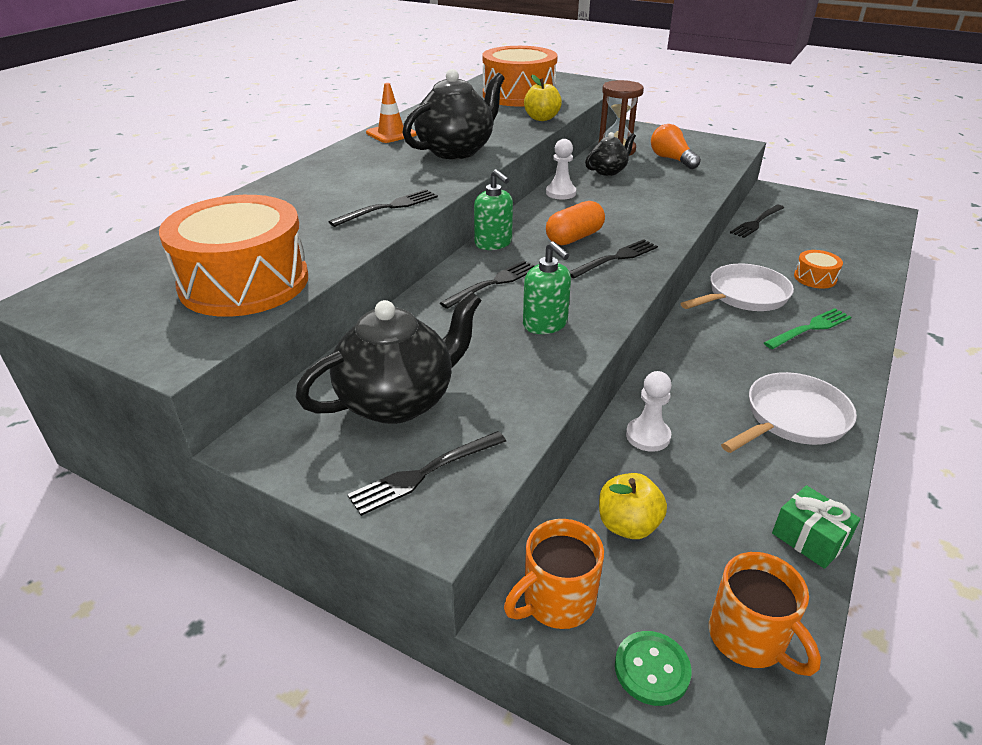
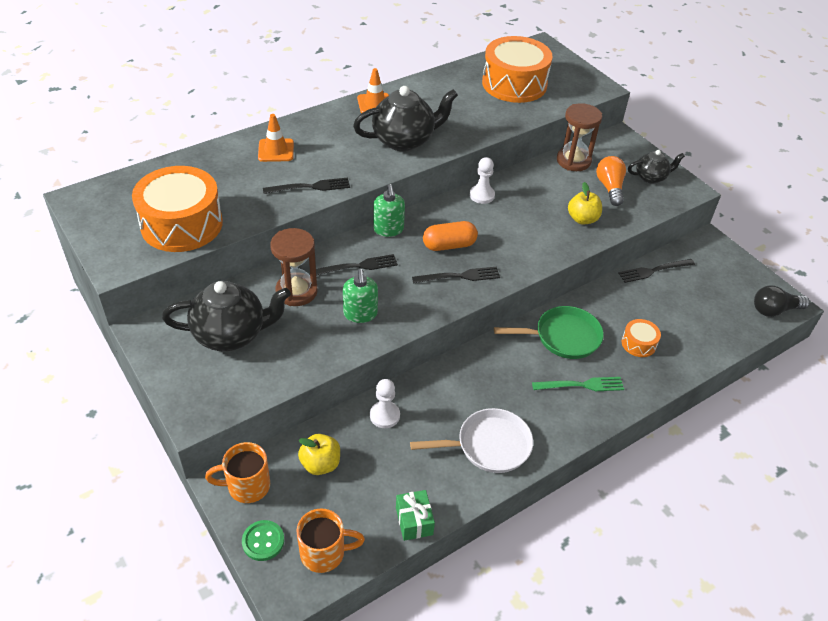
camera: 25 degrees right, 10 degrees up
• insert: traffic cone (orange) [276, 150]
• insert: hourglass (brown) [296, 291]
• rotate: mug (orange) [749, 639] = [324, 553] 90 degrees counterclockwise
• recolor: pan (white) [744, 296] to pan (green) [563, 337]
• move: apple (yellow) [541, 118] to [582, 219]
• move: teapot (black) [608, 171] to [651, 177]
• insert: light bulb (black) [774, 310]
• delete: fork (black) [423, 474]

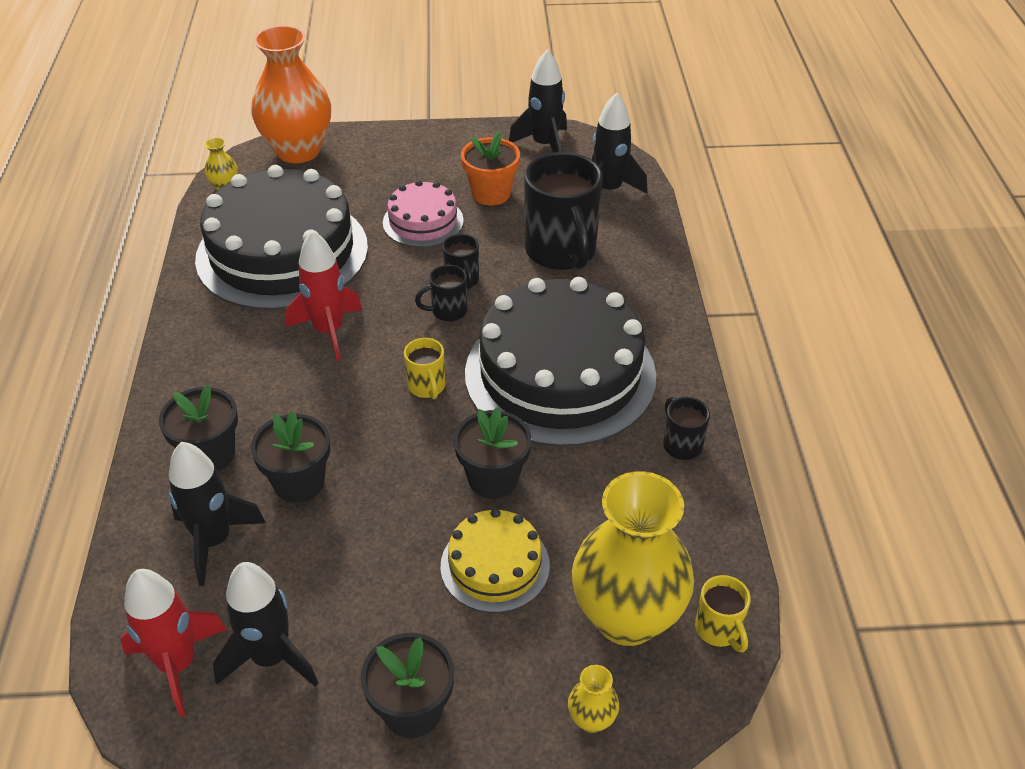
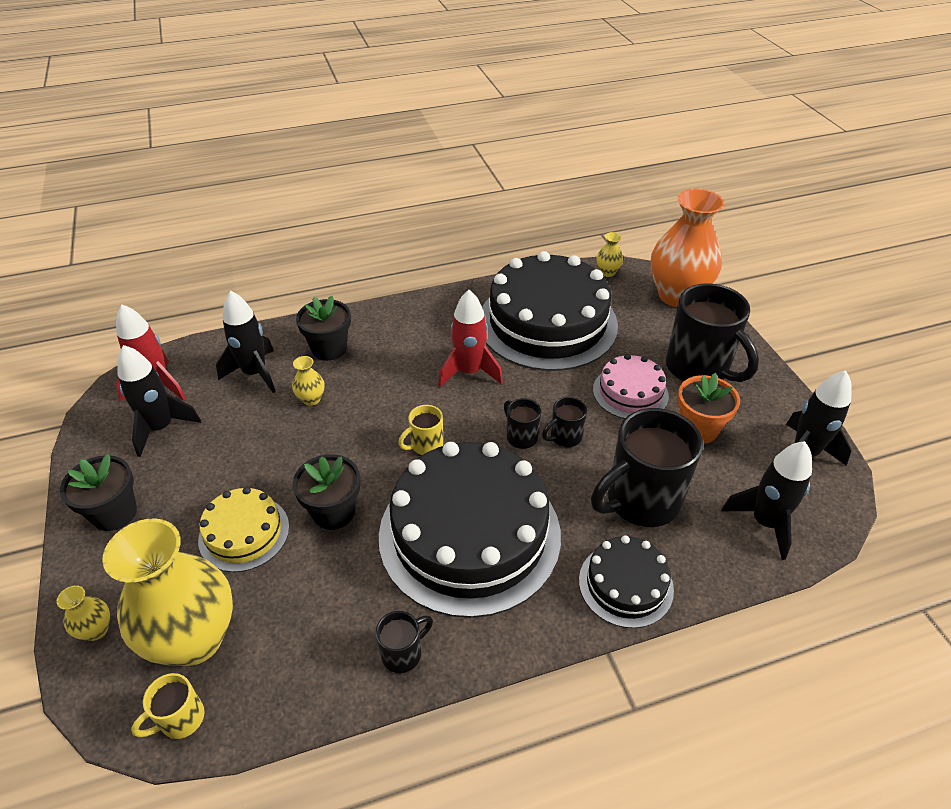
camera: 75 degrees right, 0 degrees up
• replace: flower pot (black) [299, 483] to vase (yellow) [311, 399]
• insert: cake (black) [625, 584]
• insert: mug (black) [698, 369]

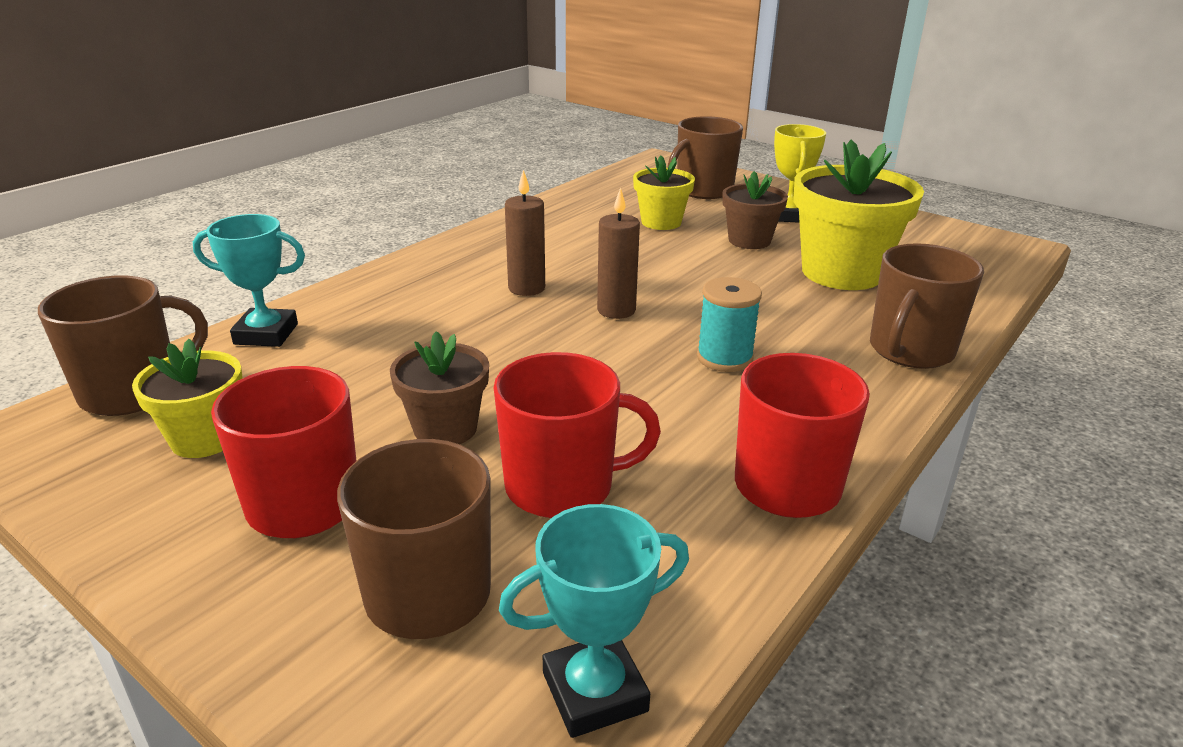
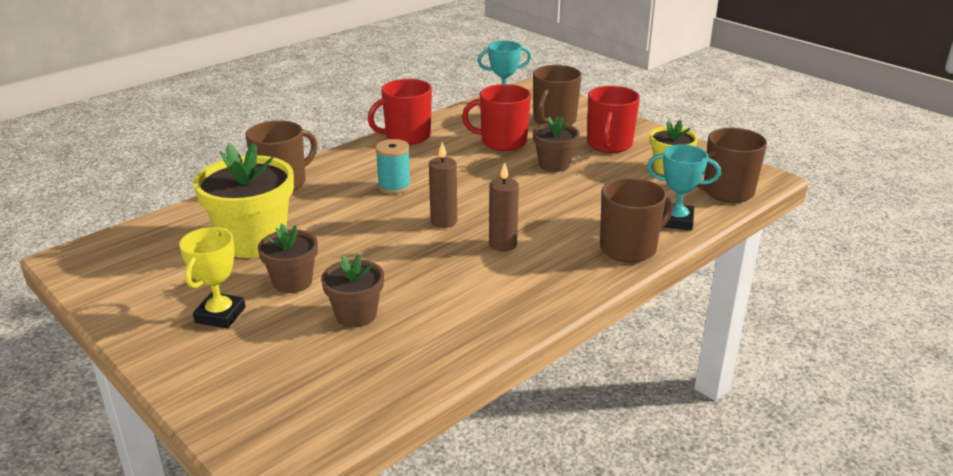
camera: 170 degrees left, 0 degrees up
• recolor: flower pot (yellow) [661, 222] to flower pot (brown) [356, 315]
• move: mug (brown) [703, 190] to [629, 248]

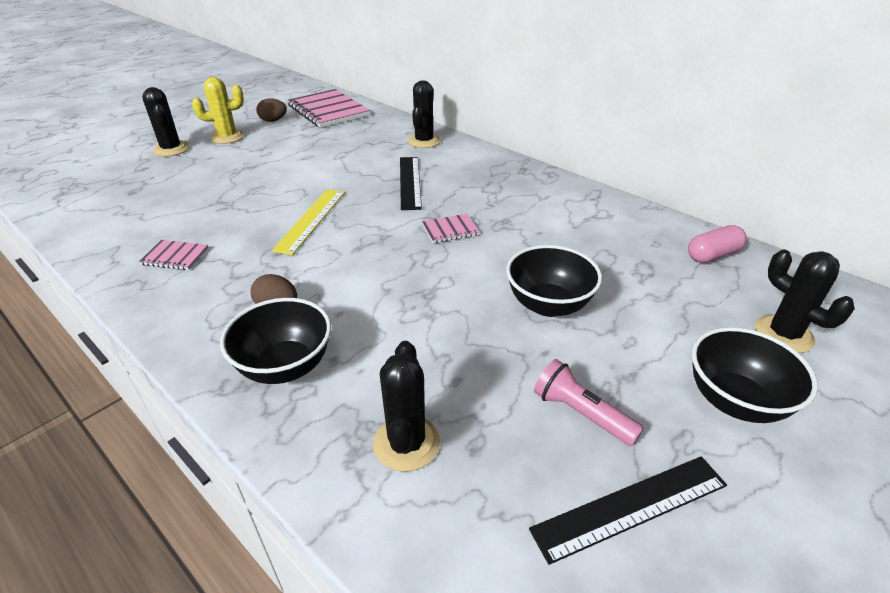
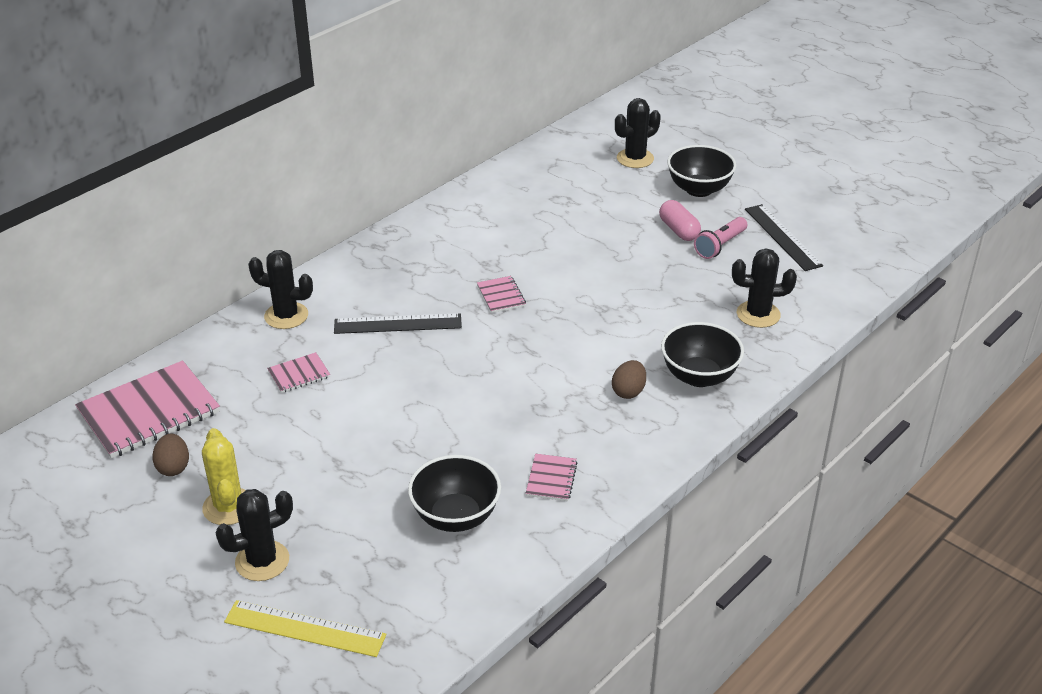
camera: 90 degrees left, 0 degrees up
• move: ruler (yellow) [311, 220] to [305, 628]
• insert: notebook (pink) [299, 374]
• move: bowl (black) [548, 305] to [455, 516]
• move: capsule (pink) [712, 255] to [679, 230]

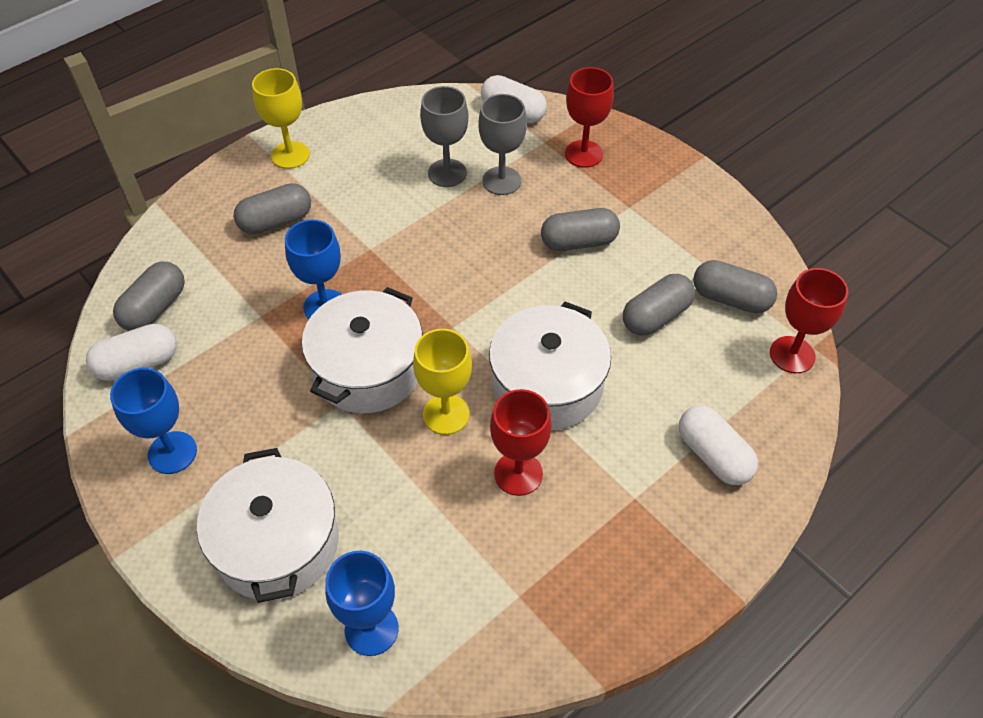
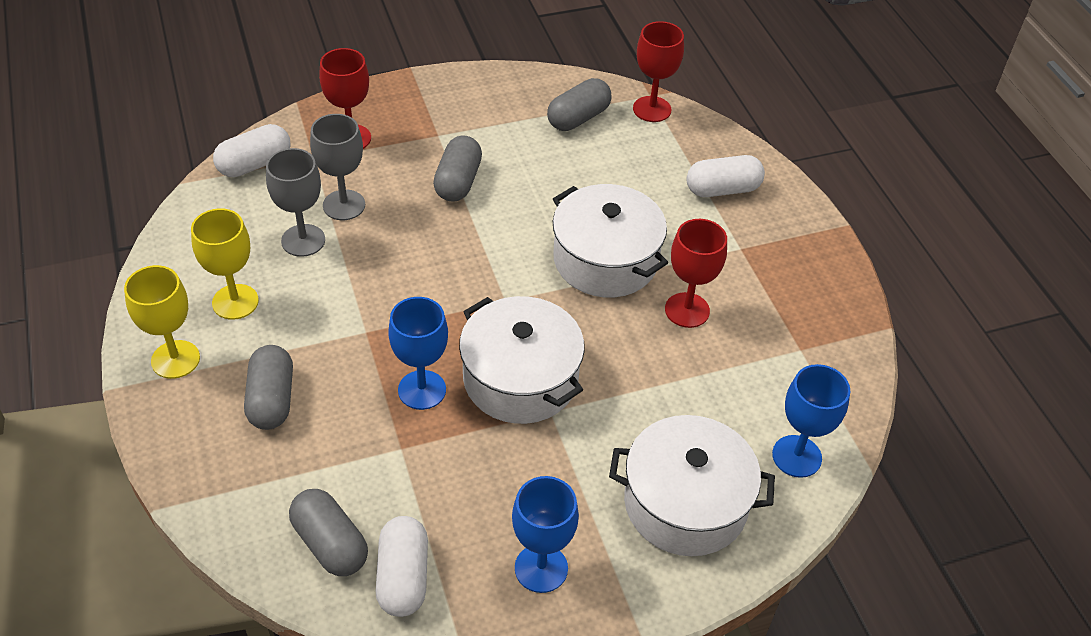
camera: 70 degrees left, 5 degrees down
• move: goblet (yellow) [446, 414] to [235, 302]
• delete: capsule (grey) [656, 316]

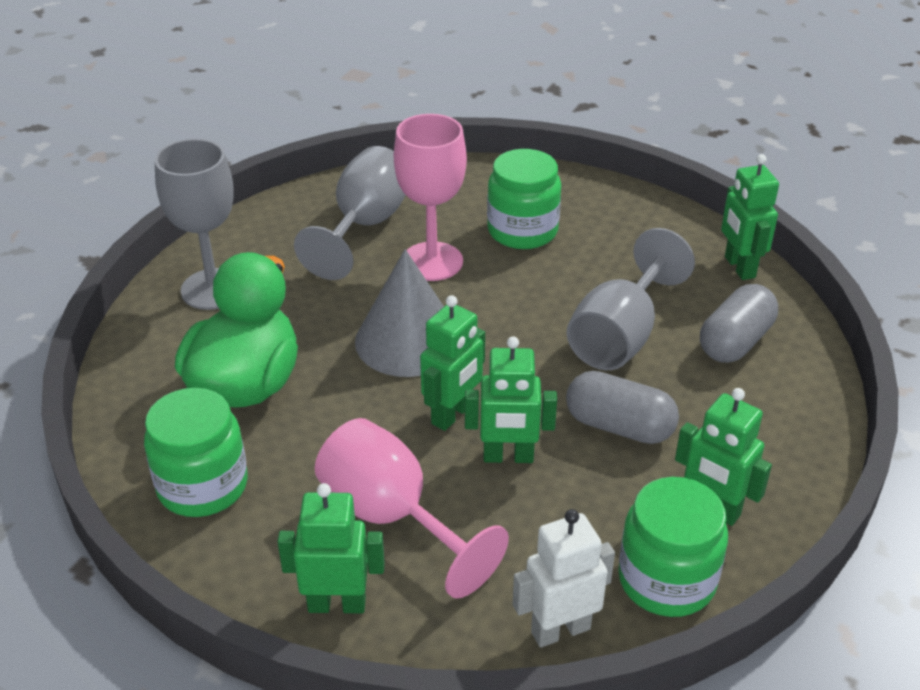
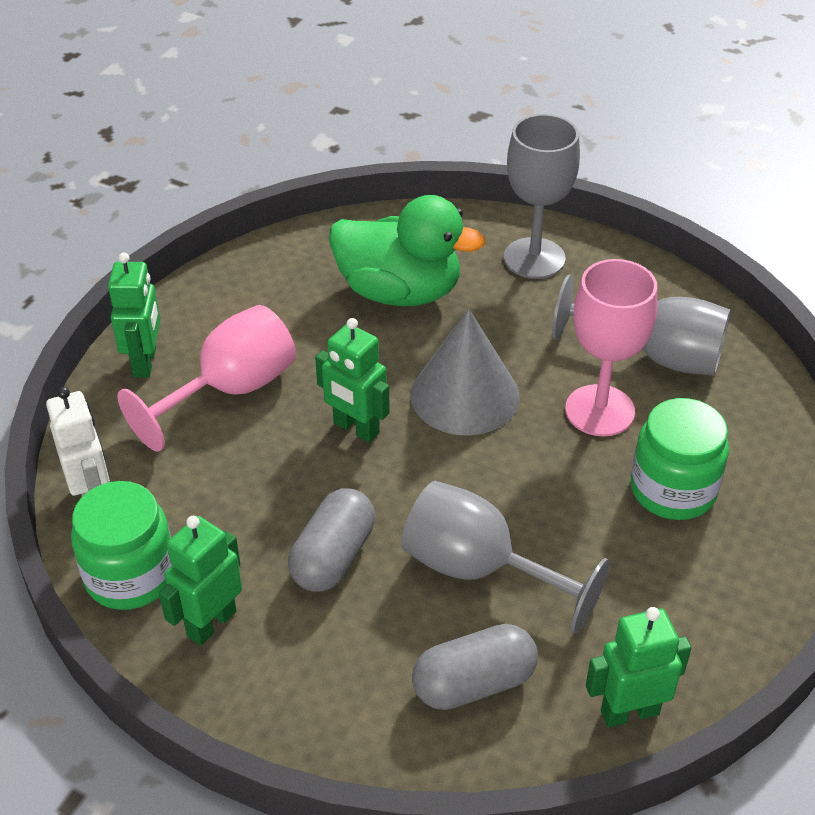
camera: 90 degrees right, 5 degrees up
• rotate: capsule (grey) [735, 342] = [474, 683] 60 degrees counterclockwise
• delete: jar (green) [203, 486]
• delete: robot (green) [508, 457]

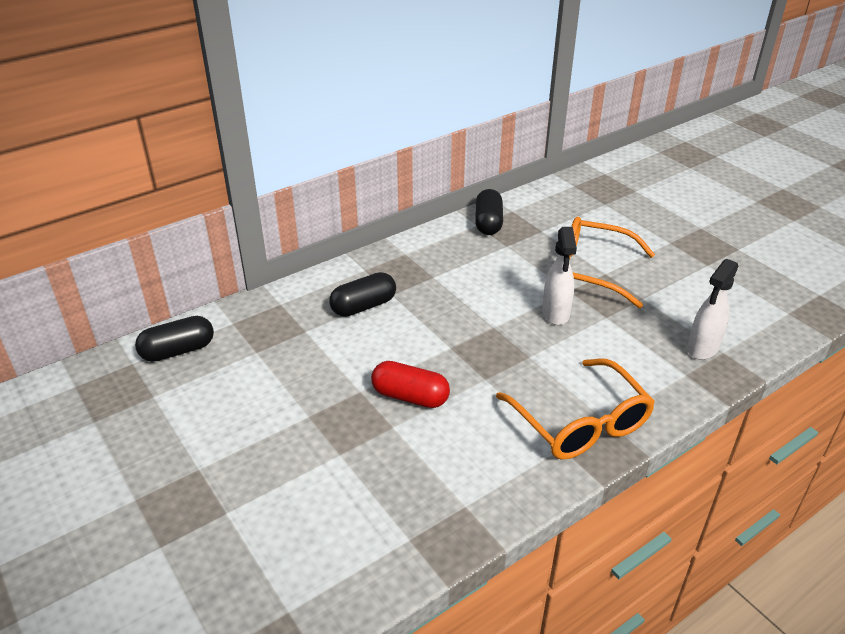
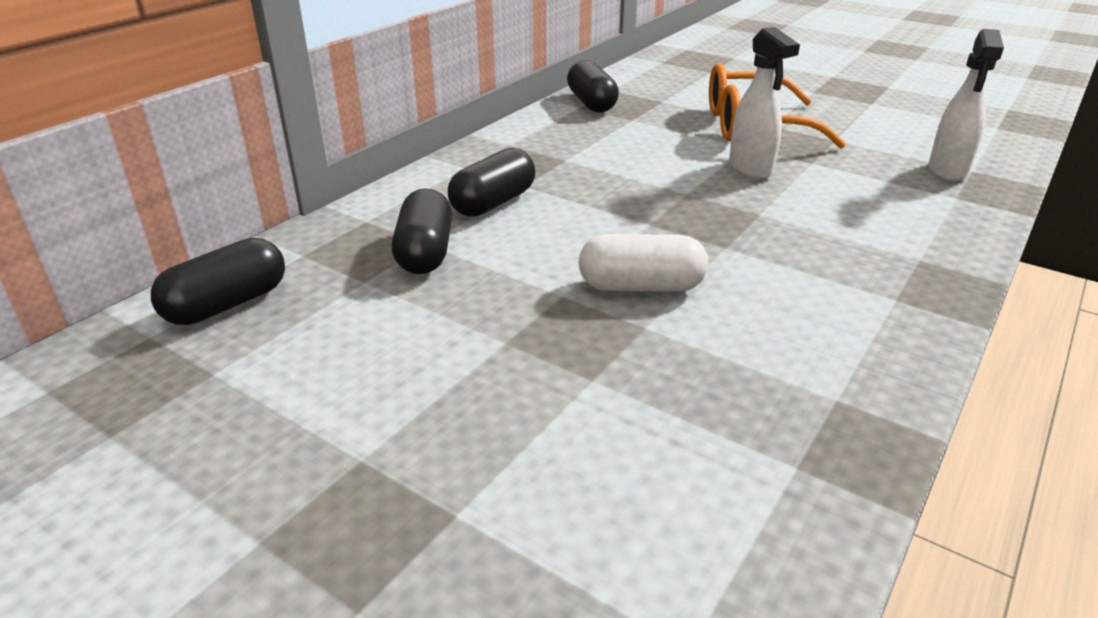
camera: 20 degrees left, 5 degrees down
• insert: capsule (black) [425, 252]
• recolor: capsule (red) [410, 396] to capsule (white) [641, 286]
• delete: glasses (orange) [580, 422]

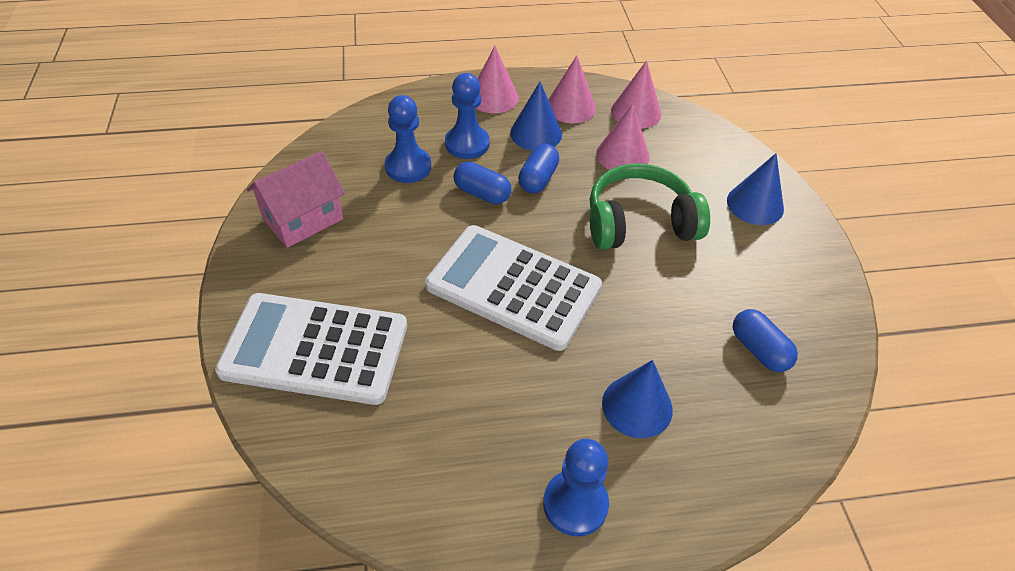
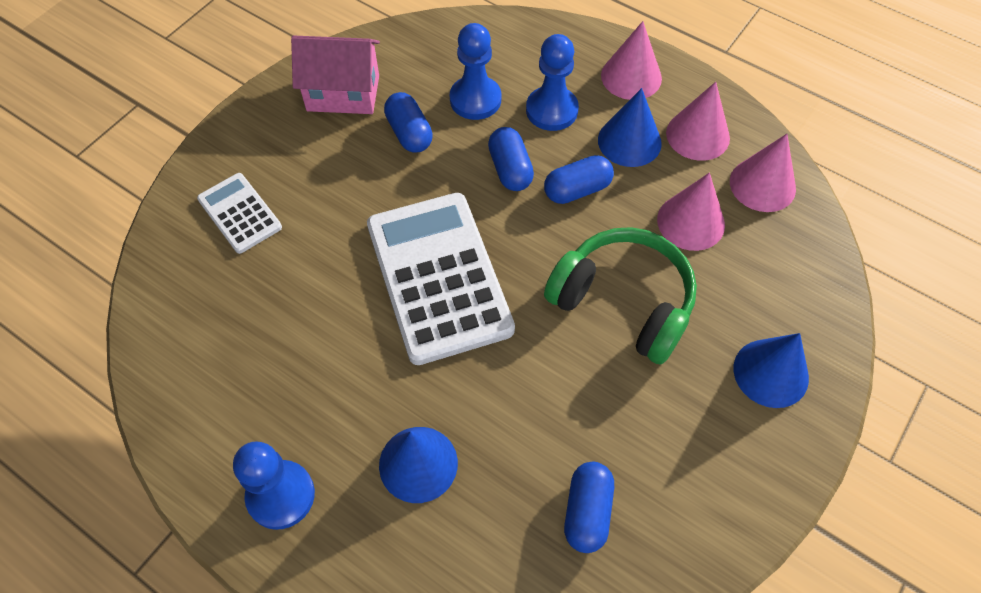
camera: 45 degrees right, 10 degrees up
• resize: calculator (white) [315, 349] = [240, 213] x0.51
• insert: capsule (blue) [409, 133]

